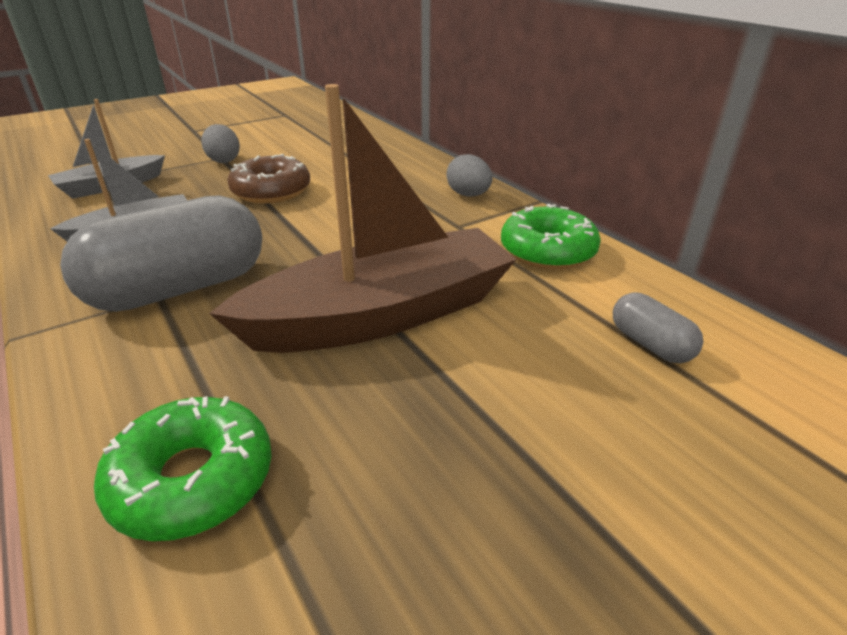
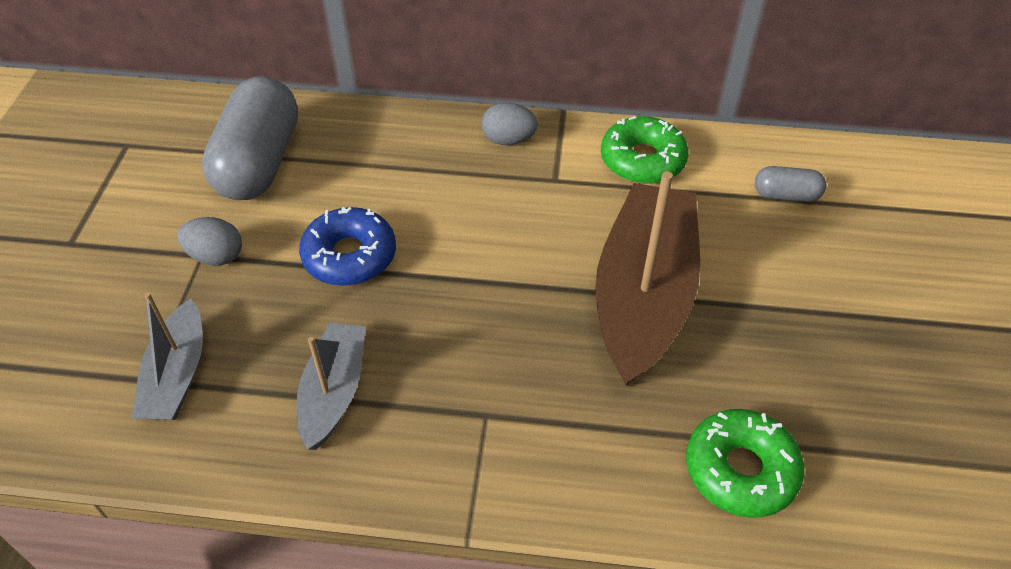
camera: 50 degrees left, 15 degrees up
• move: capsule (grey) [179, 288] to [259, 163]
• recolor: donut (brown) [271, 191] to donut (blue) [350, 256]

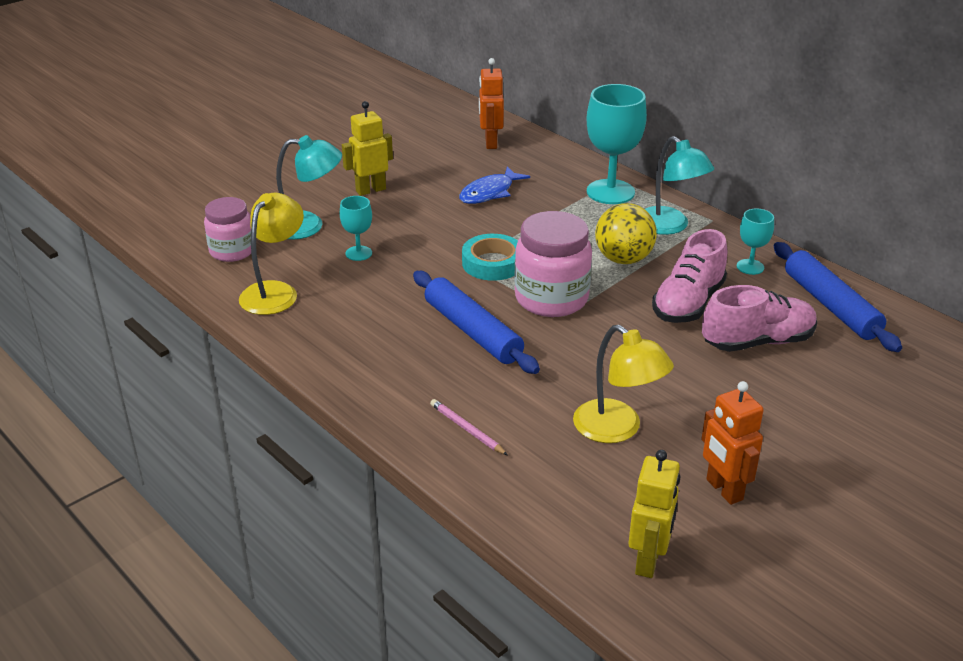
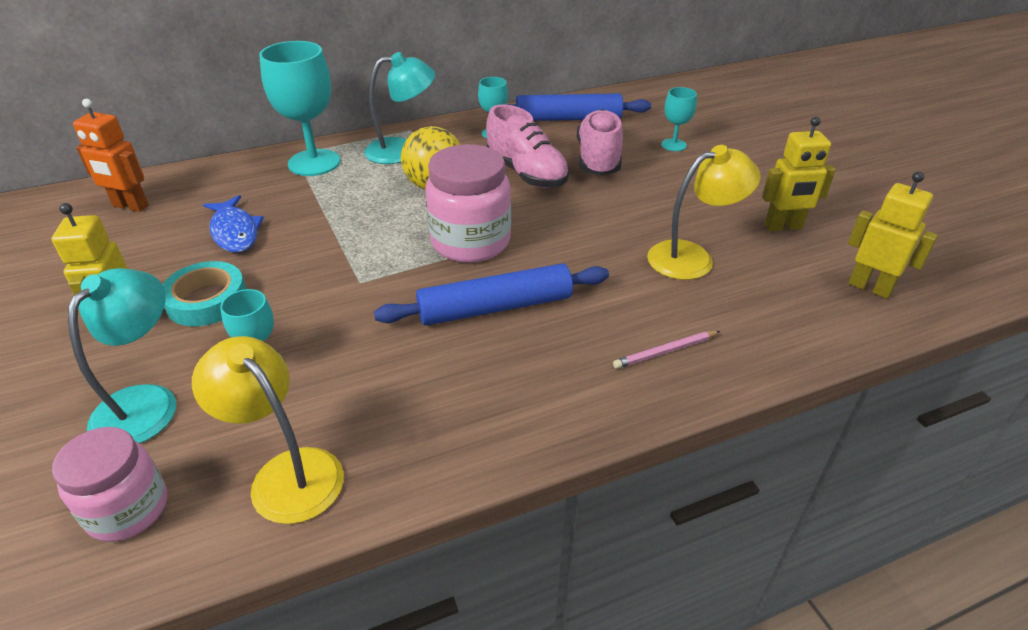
camera: 70 degrees left, 5 degrees up
• move: tape (turquoise) [492, 263] to [207, 300]
• insert: goblet (turquoise) [673, 145]
• recolor: robot (orange) [723, 490] to robot (yellow) [783, 227]

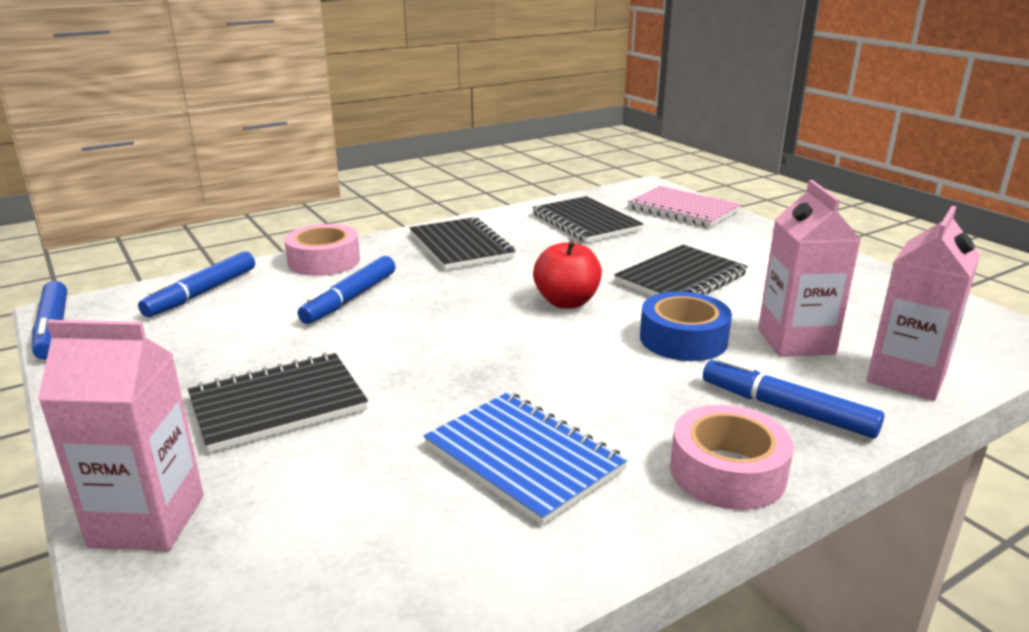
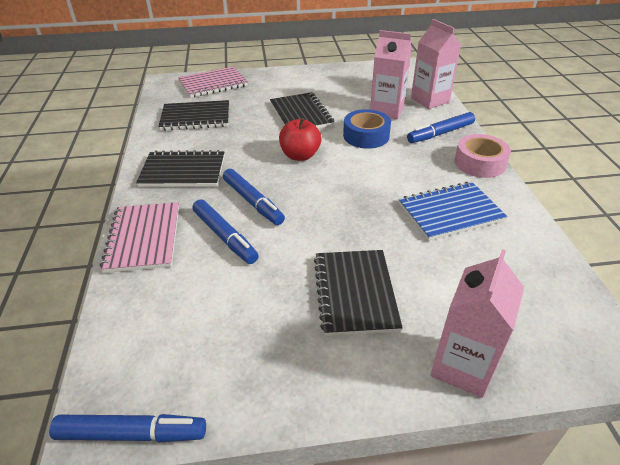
camera: 65 degrees left, 15 degrees up
• replace: tape (pink) [324, 261] to notebook (pink) [143, 238]
• move: marker (blue) [202, 293] to [253, 202]

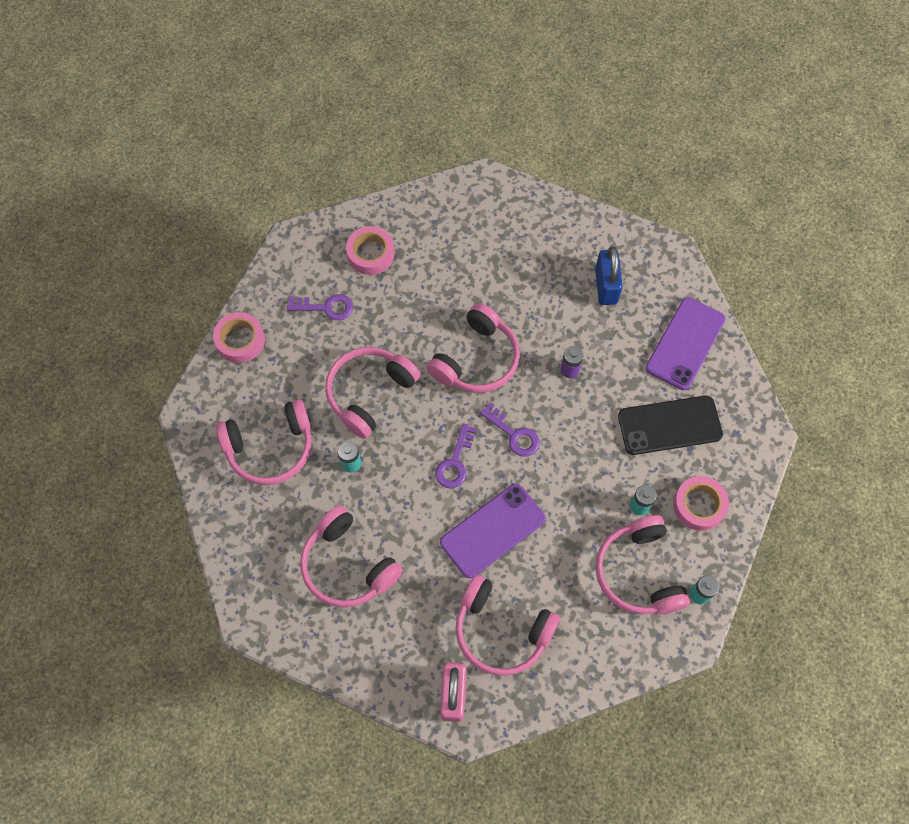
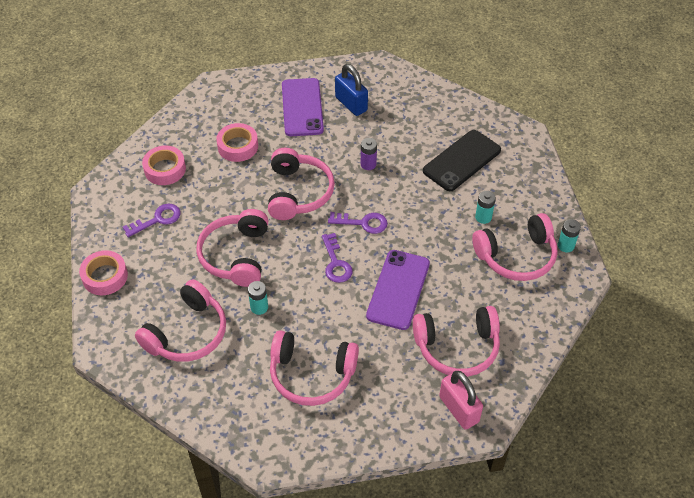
camera: 35 degrees left, 15 degrees down
• move: tape (pink) [699, 505] to [238, 146]
• move: phone (purple) [685, 343] to [302, 107]
• rotate: headphones (pink) [638, 572] = [516, 256] 60 degrees counterclockwise

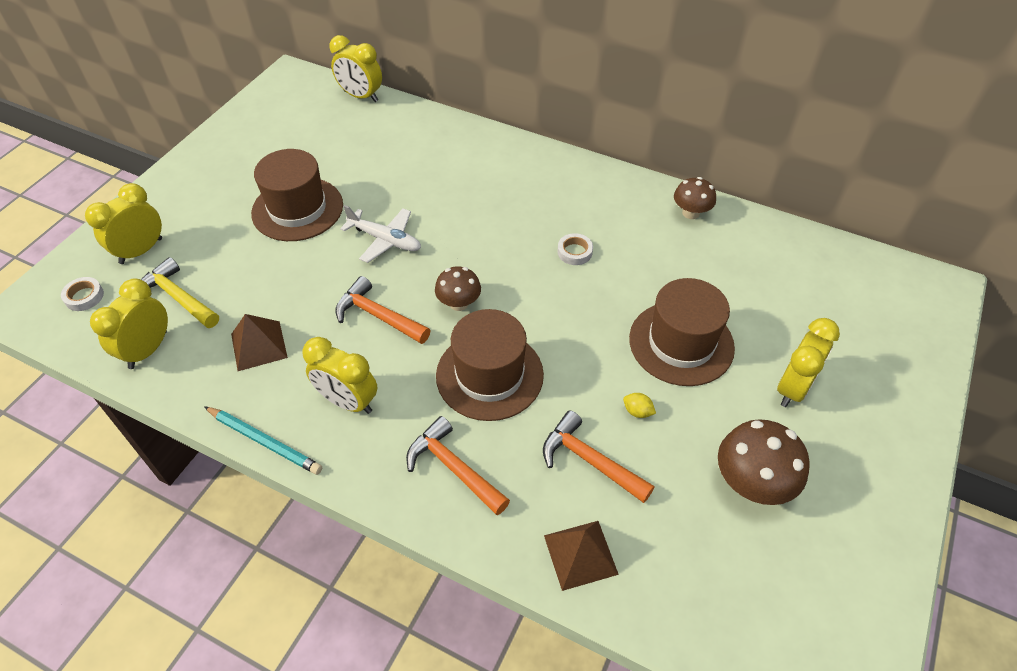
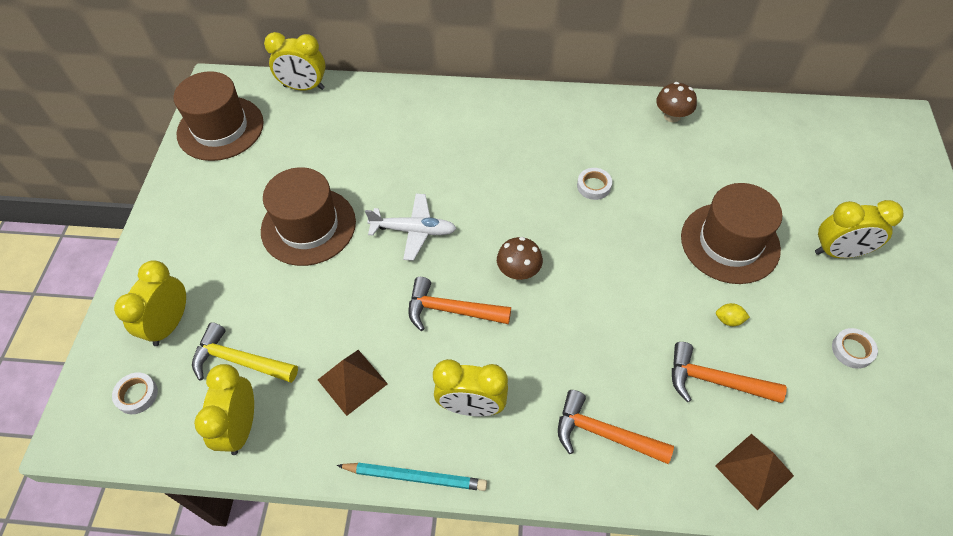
camera: 20 degrees left, 5 degrees up
• move: hat (brown) [489, 375] to [220, 128]
• rotate: clock (yellow) [793, 388] = [839, 252] 75 degrees clockwise
• replace: mushroom (brown) [751, 483] to tape (white) [852, 350]

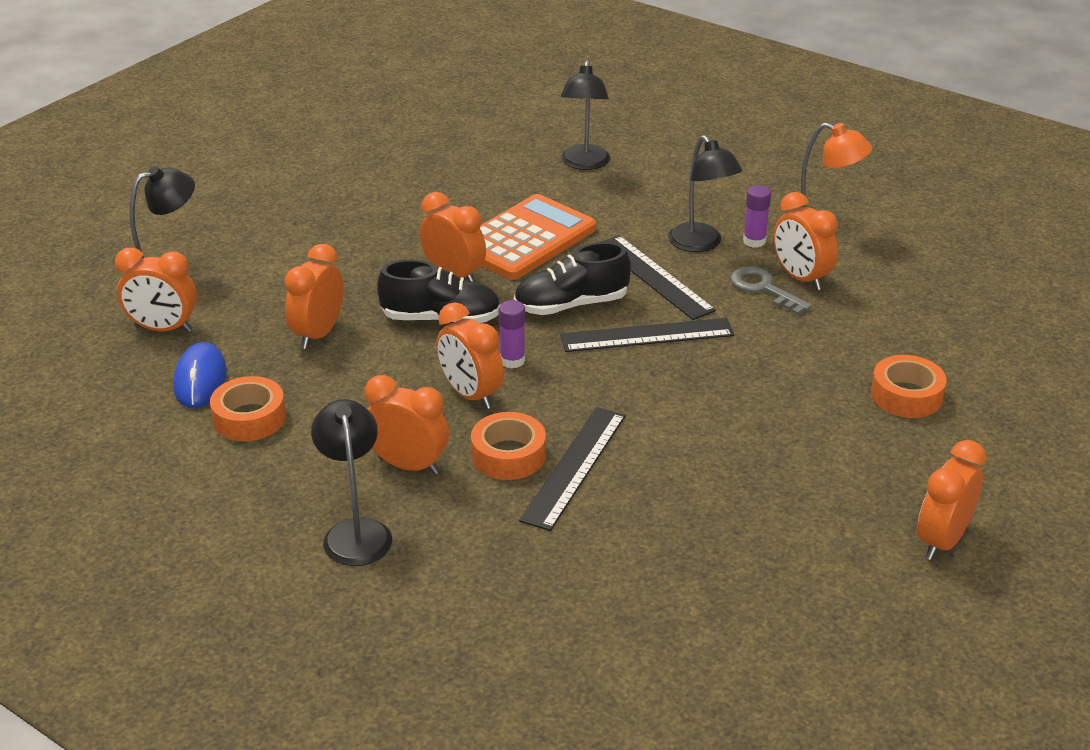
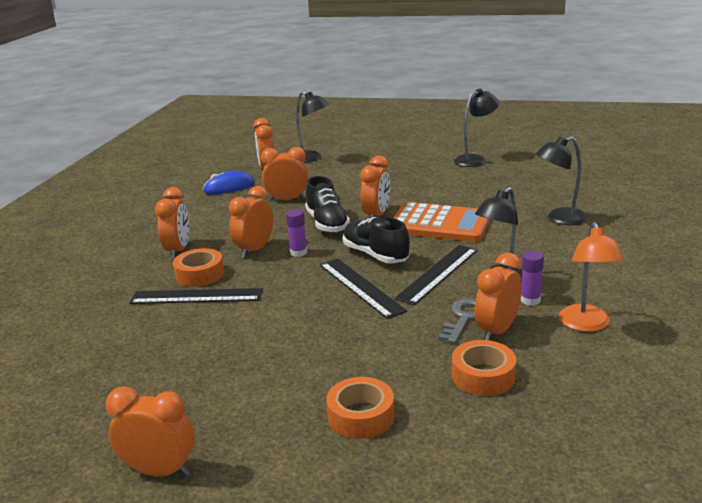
camera: 70 degrees right, 10 degrees down
• move: tape (orange) [249, 418] to [483, 376]
• move: lamp (black) [356, 532] to [475, 159]

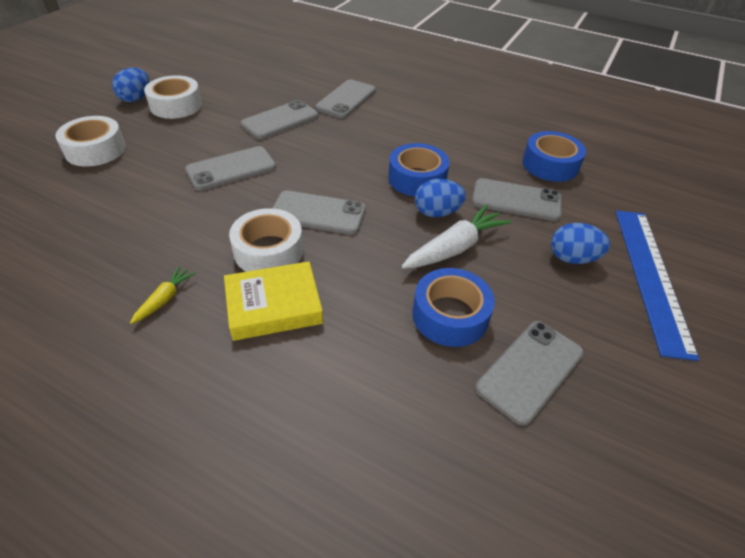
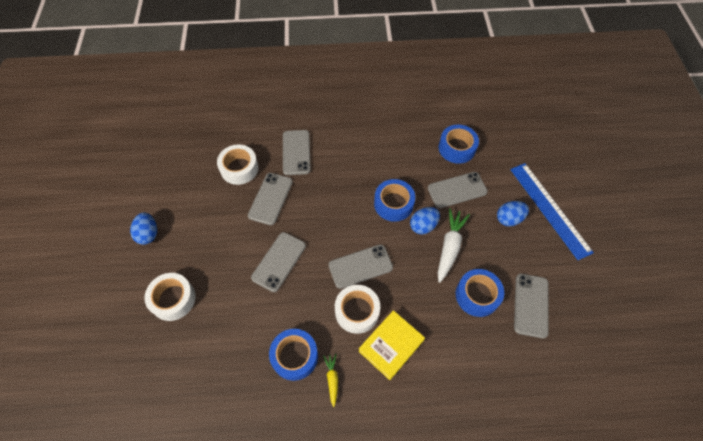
camera: 30 degrees left, 15 degrees up
• move: tape (white) [176, 105] to [239, 168]
• insert: tape (blue) [295, 356]

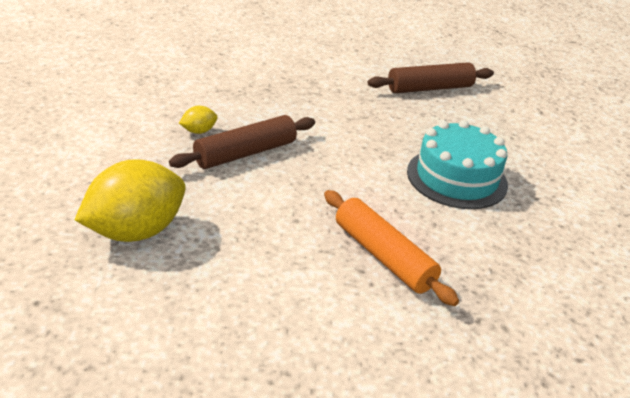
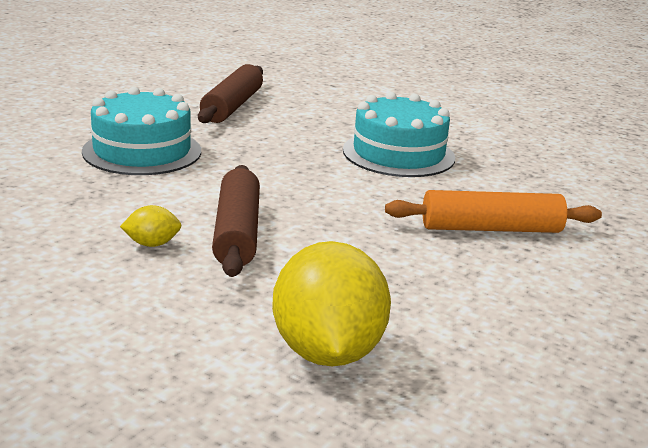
camera: 55 degrees left, 10 degrees down
• insert: cake (turquoise) [142, 151]
• rotate: lemon (yellow) [198, 131] = [152, 244] 75 degrees clockwise

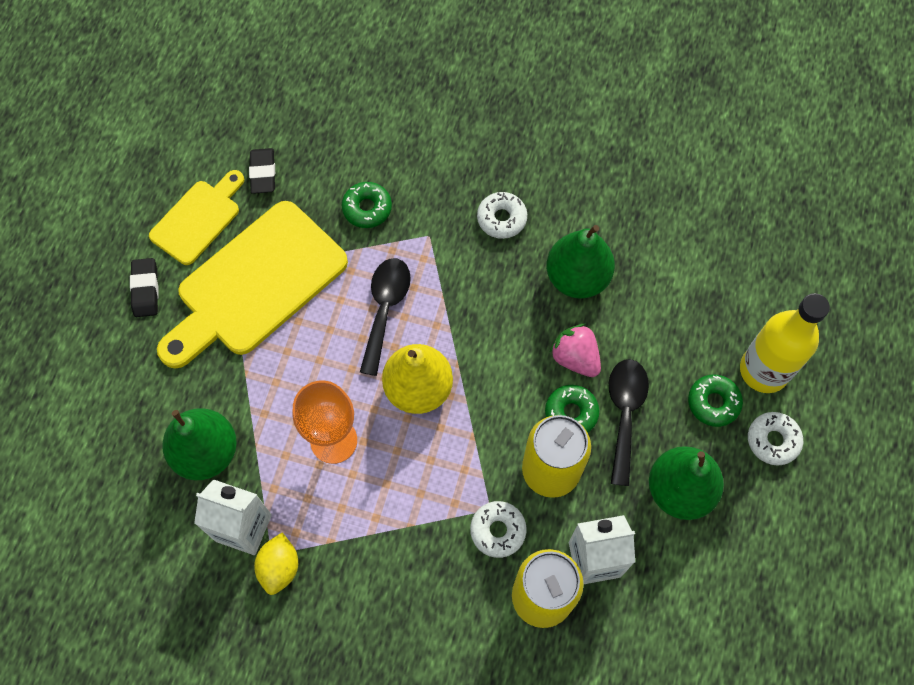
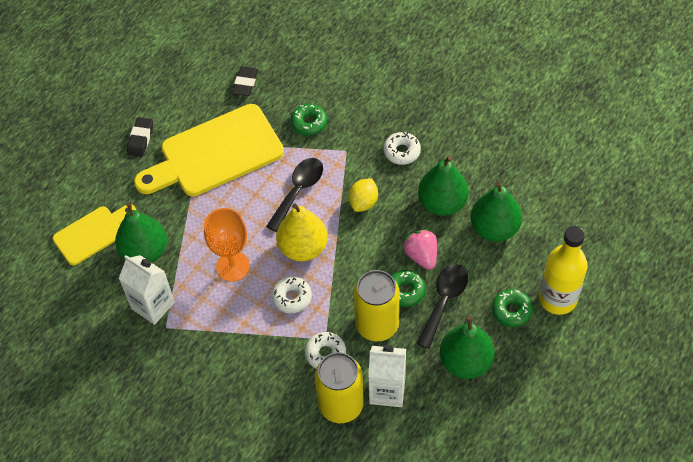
camera: 20 degrees right, 10 degrees down
• move: cutting board (yellow) [198, 219] to [92, 233]
• move: donut (white) [773, 440] to [292, 297]
• move: lemon (yellow) [279, 567] to [363, 202]
• insert: pear (green) [494, 228]

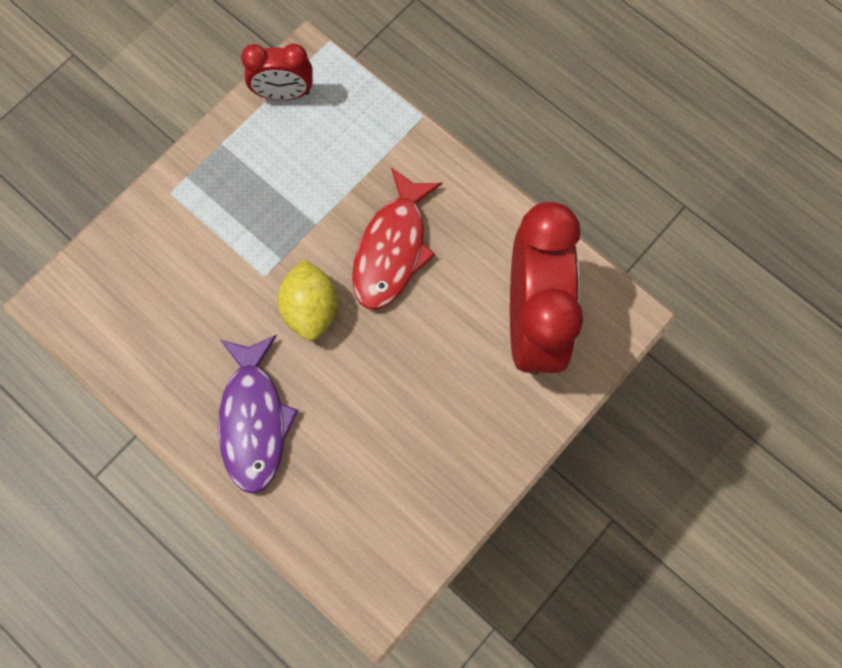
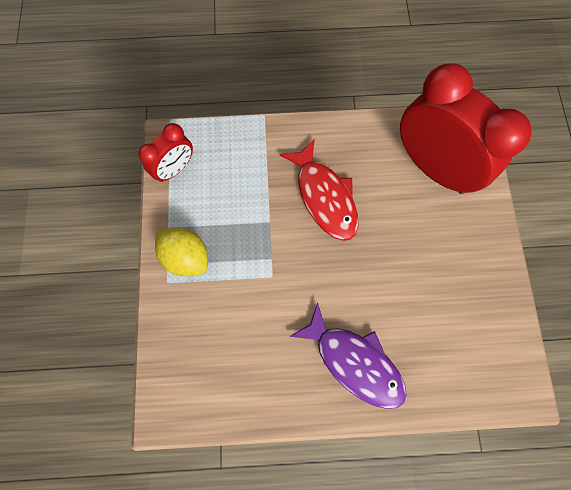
camera: 45 degrees left, 0 degrees up
• move: lemon (yellow) [311, 309] to [186, 257]

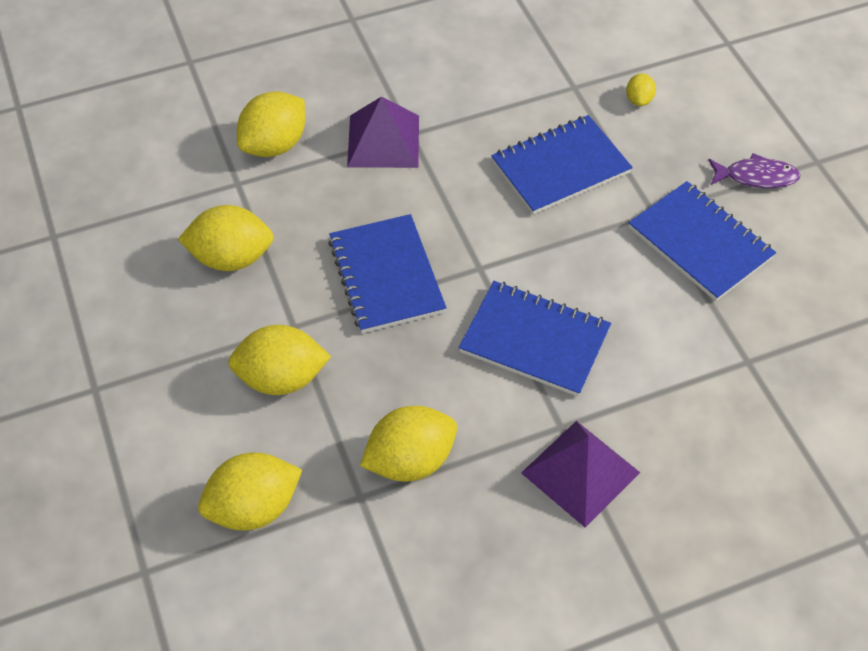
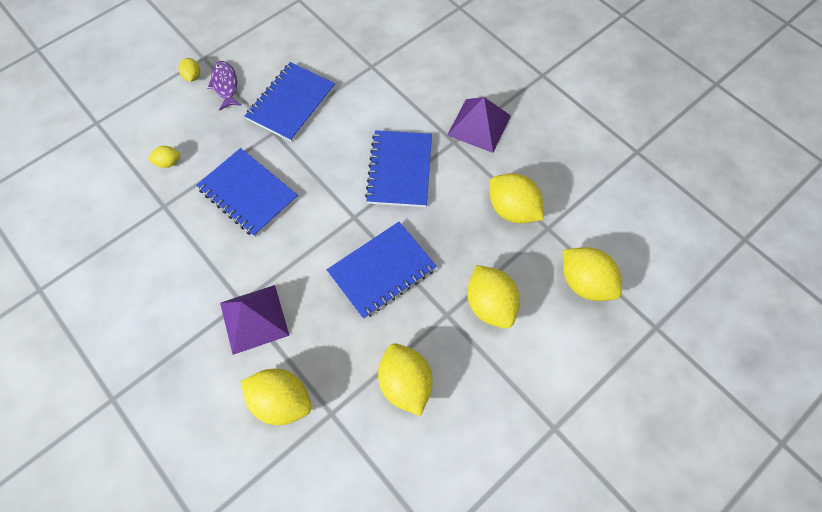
camera: 110 degrees left, 10 degrees up
• insert: lemon (yellow) [192, 76]

